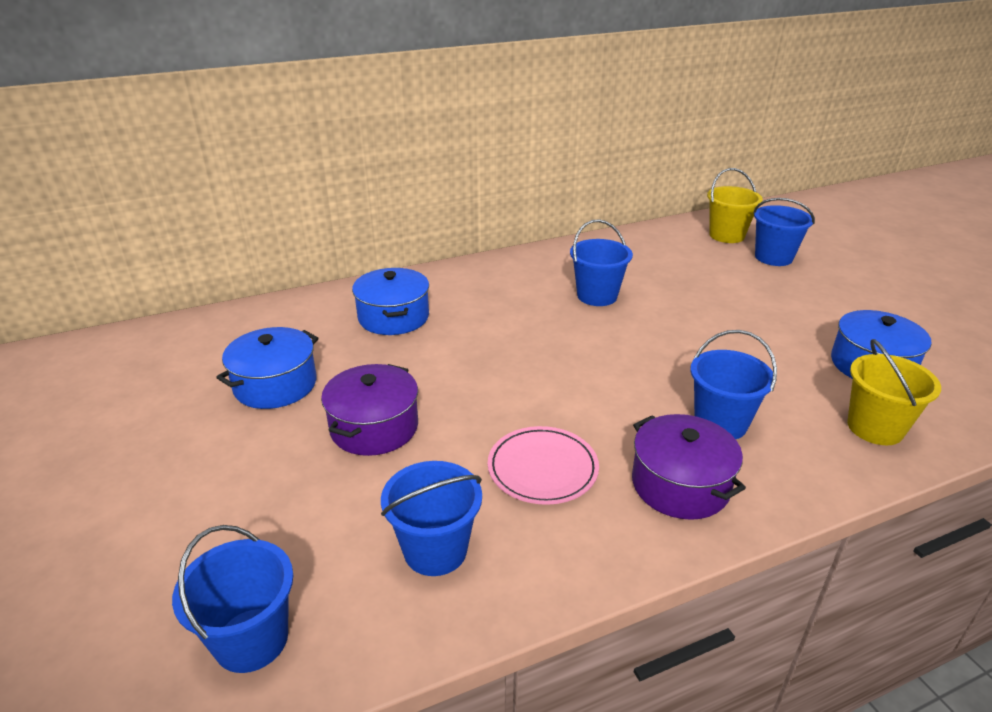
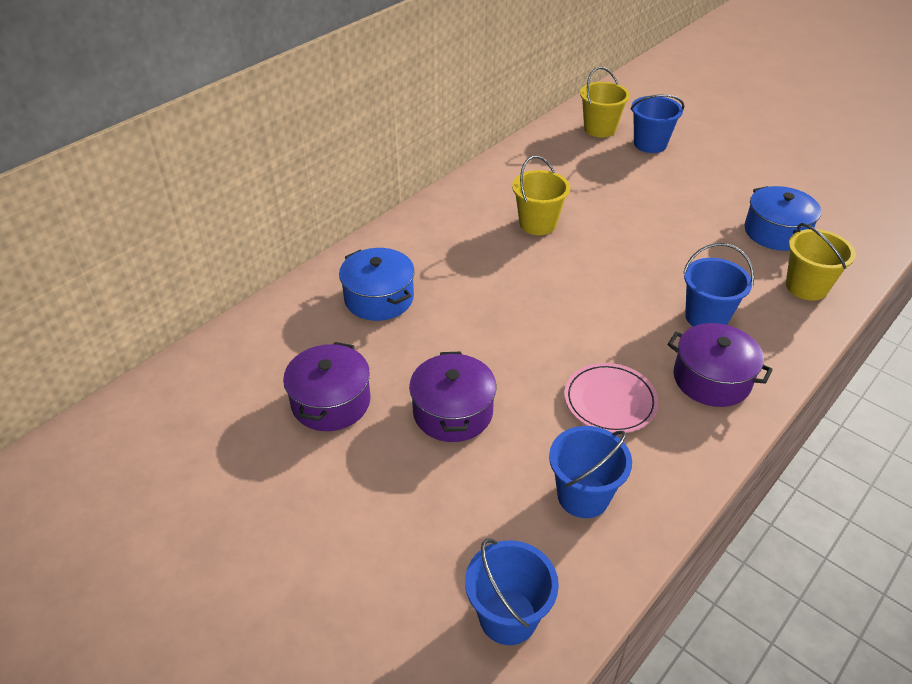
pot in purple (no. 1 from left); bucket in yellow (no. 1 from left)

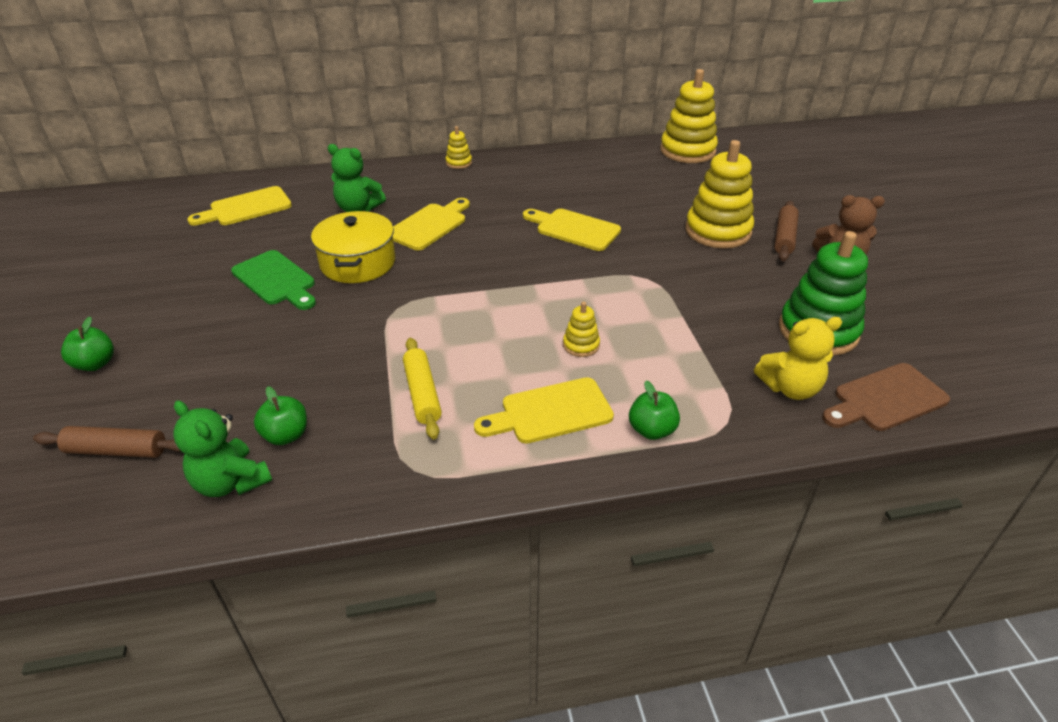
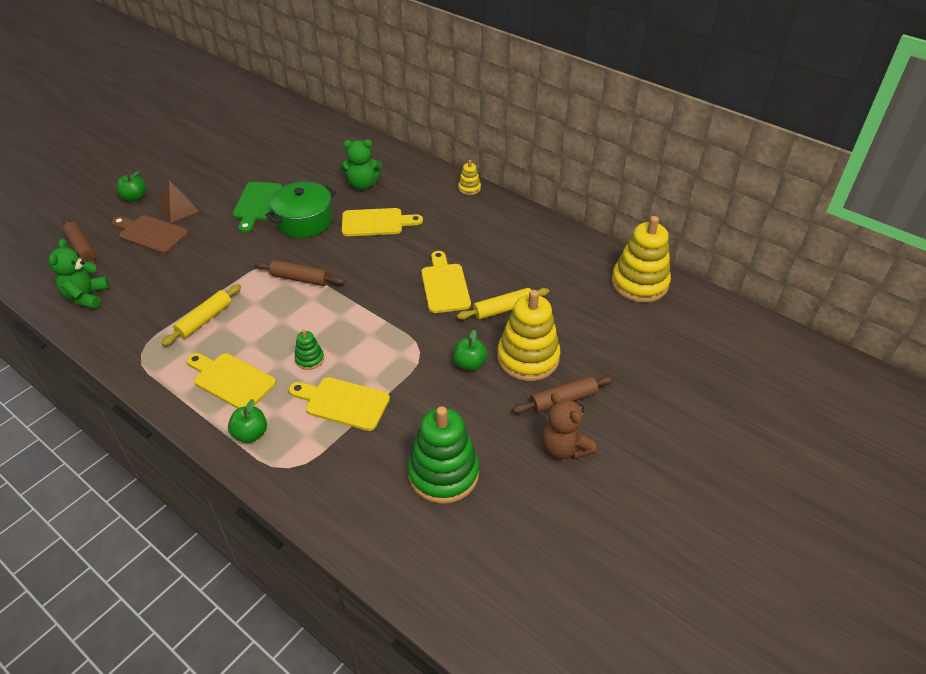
cutting board in brown; pyramid in brown; rolling pin in brown (no. 2 from left); pot in green; cutting board in yellow (no. 2 from left); stacking toy in green (no. 1 from left); teddy bear in green (no. 2 from left); apple in green (no. 3 from left); rolling pin in yellow (no. 2 from left); teddy bear in yellow

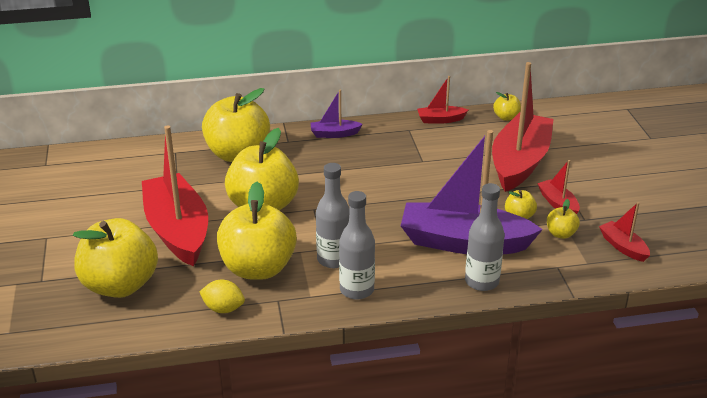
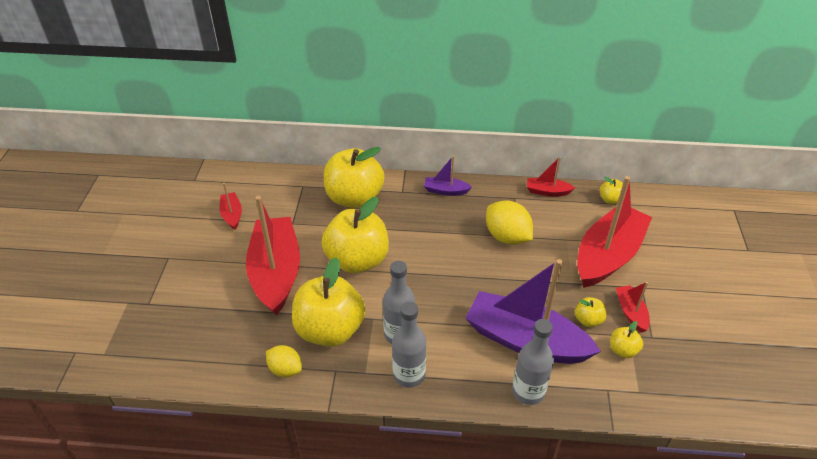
boat in red (no. 1 from left); lemon in yellow (no. 2 from left); apple in yellow (no. 1 from left in the first image)

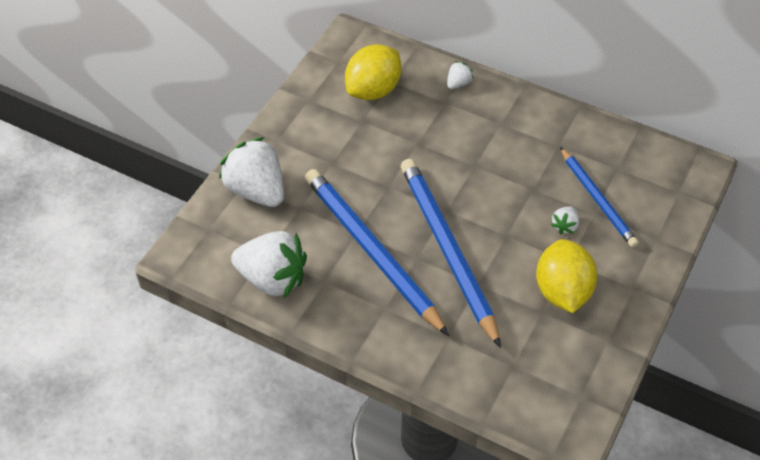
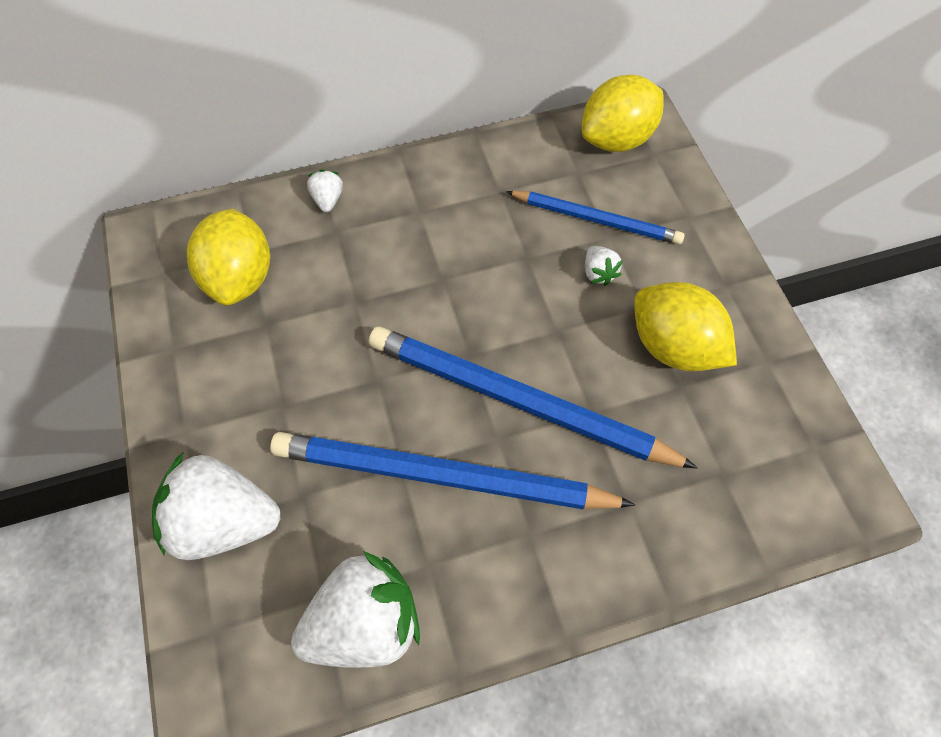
lemon in yellow (no. 2 from left)

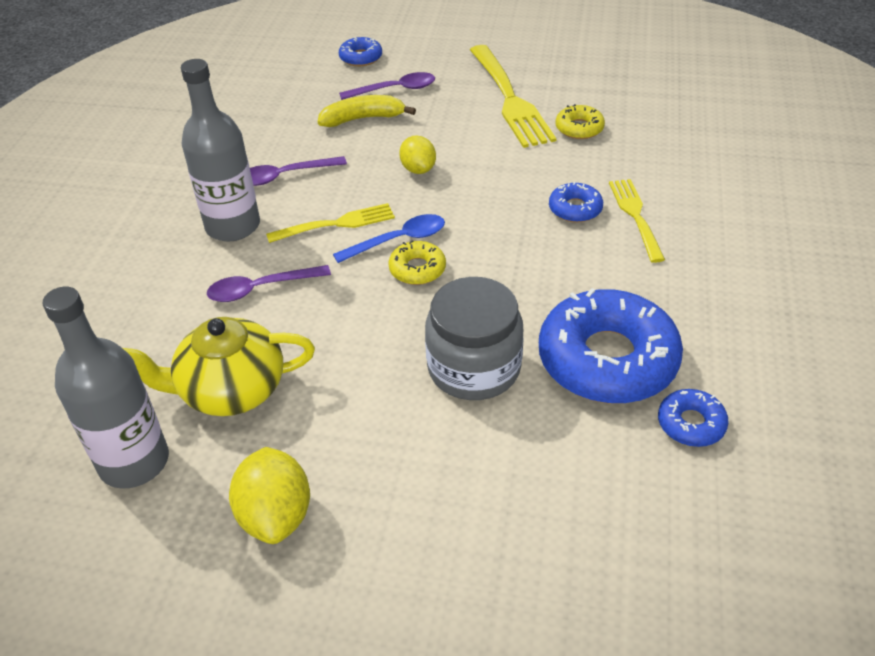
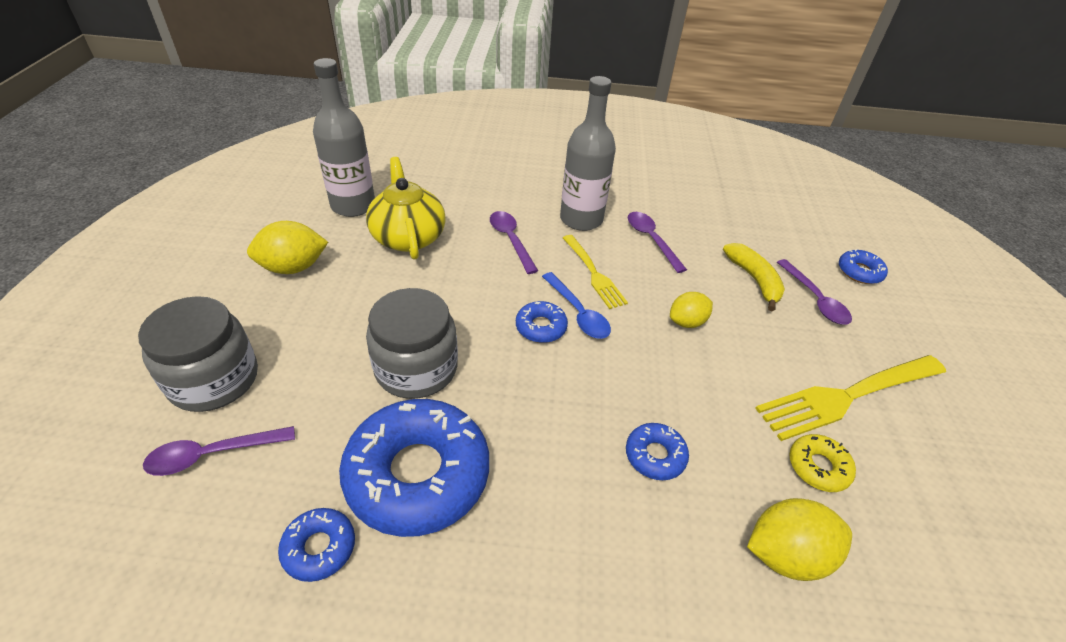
jar in grey (no. 1 from left); spoon in purple (no. 1 from left); donut in blue (no. 3 from left); lemon in yellow (no. 3 from left); fork in yellow (no. 3 from left in the first image)

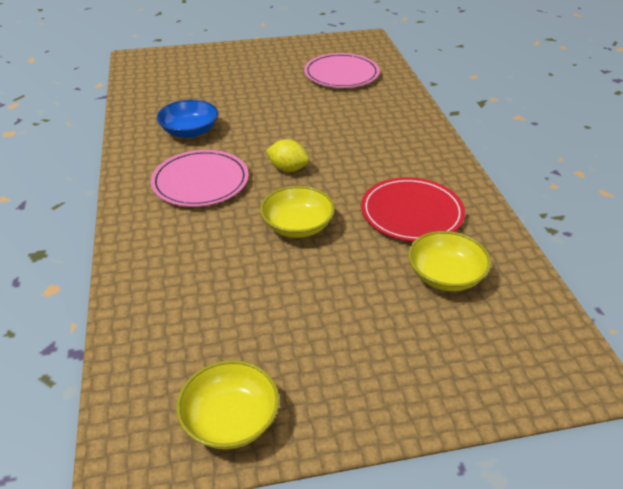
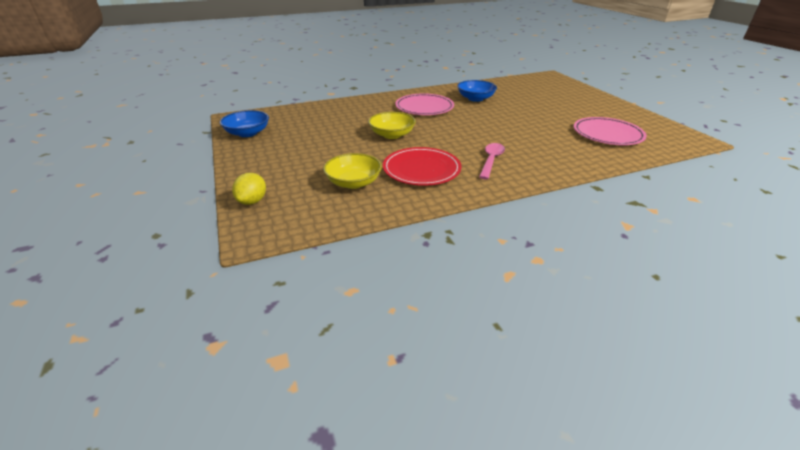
bowl in blue (no. 1 from left); lemon in yellow; spoon in pink

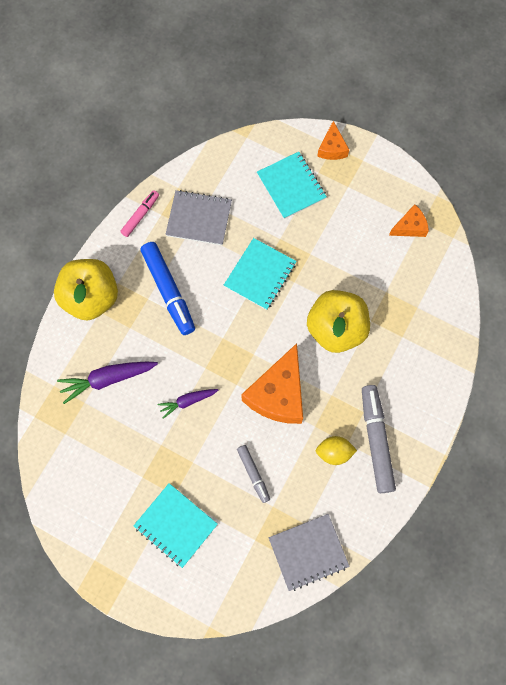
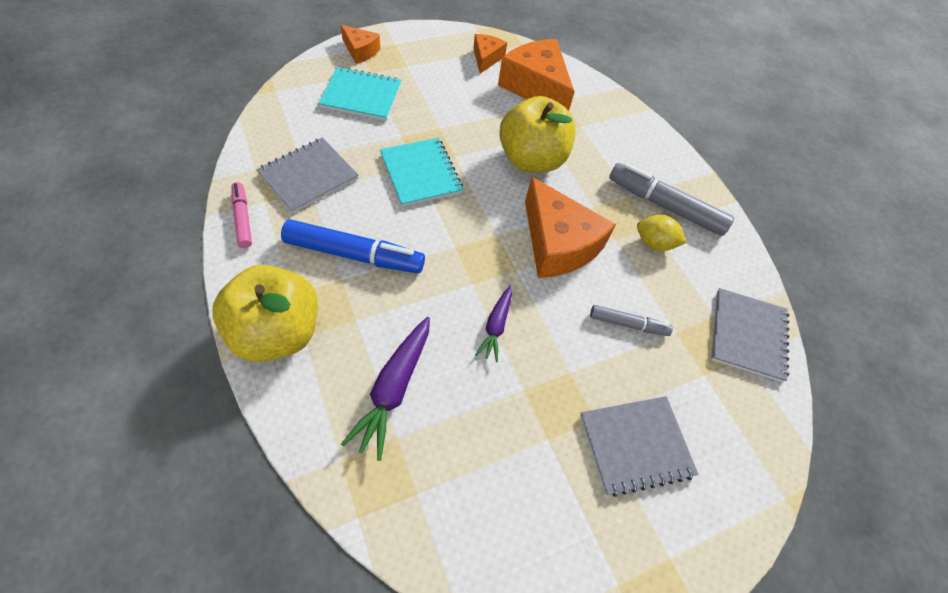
cheese in orange (no. 3 from left); notebook in grey (no. 2 from left); lemon in yellow

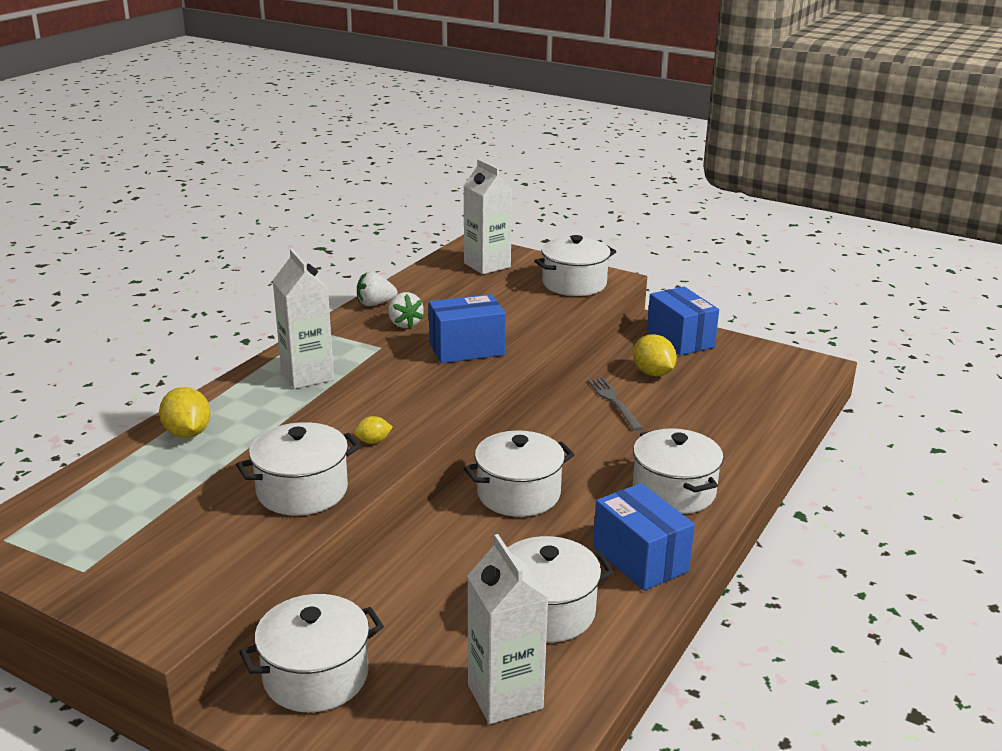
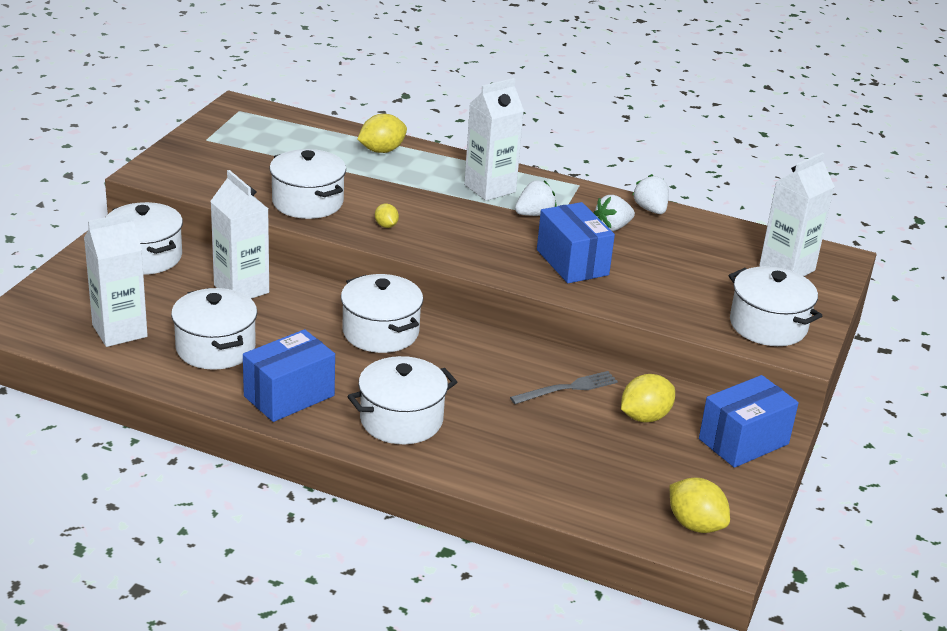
carton in white (no. 2 from left); strawberry in white (no. 1 from left); lemon in yellow (no. 4 from left)

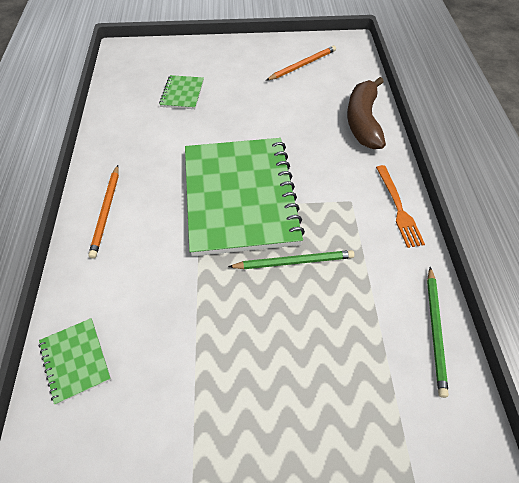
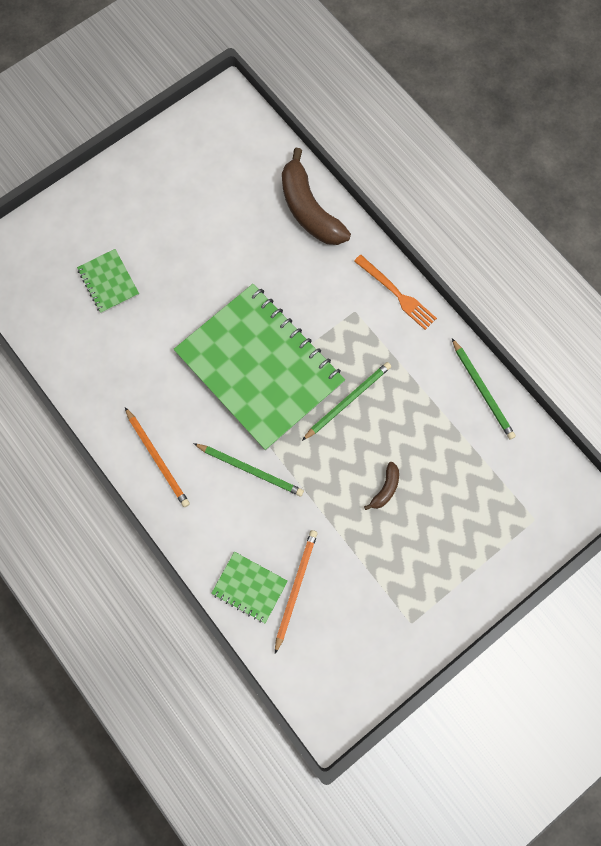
pencil in green (no. 1 from left); pencil in orange (no. 2 from left); banana in brown (no. 2 from left)

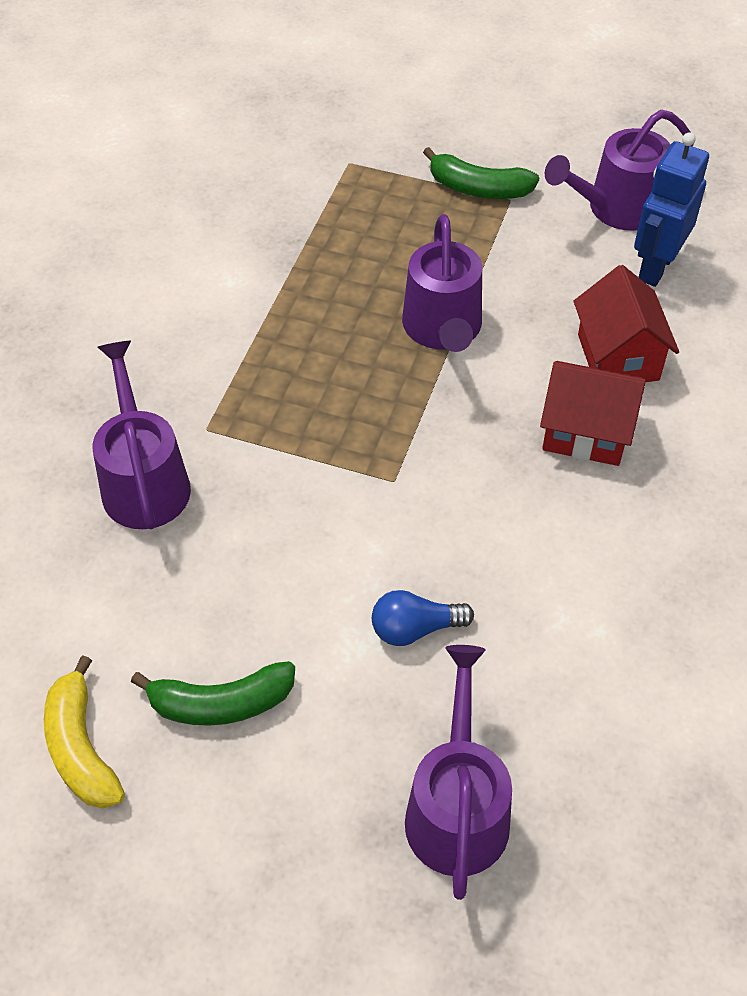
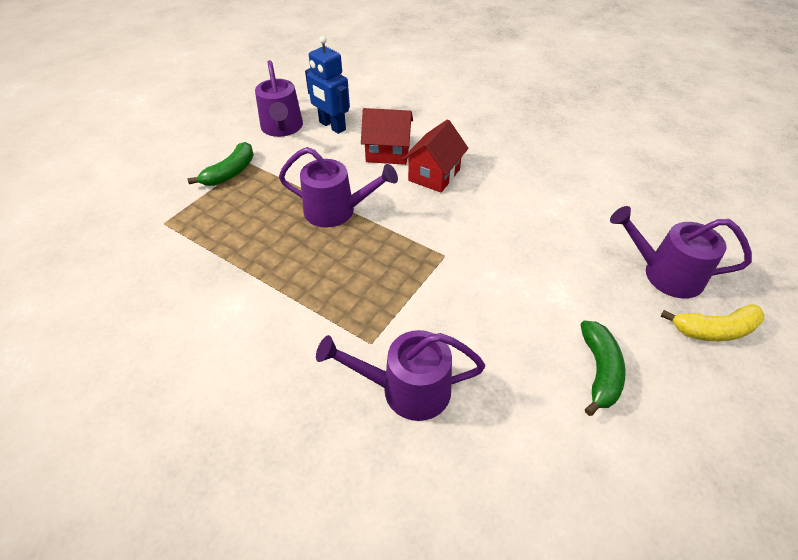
banana in yellow; light bulb in blue

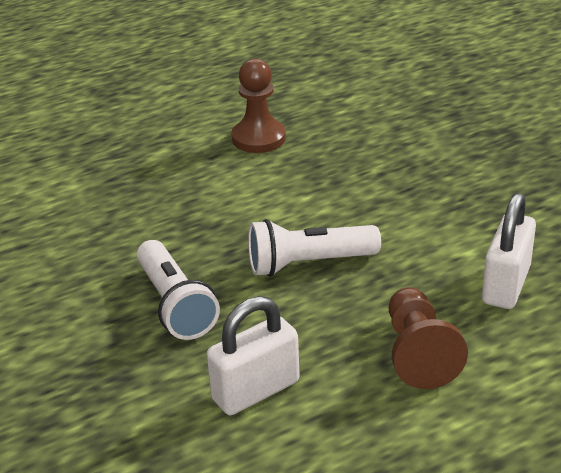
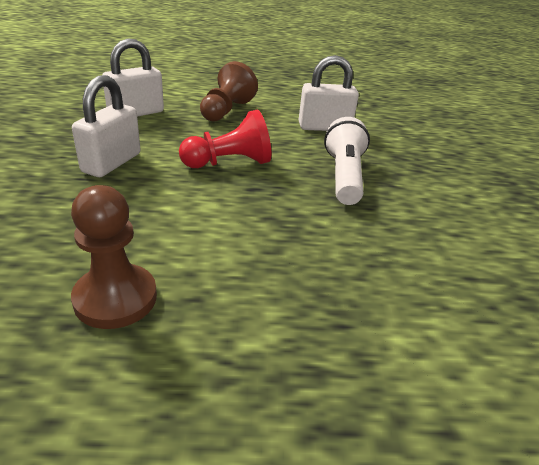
padlock in white (no. 1 from left); pawn in red

